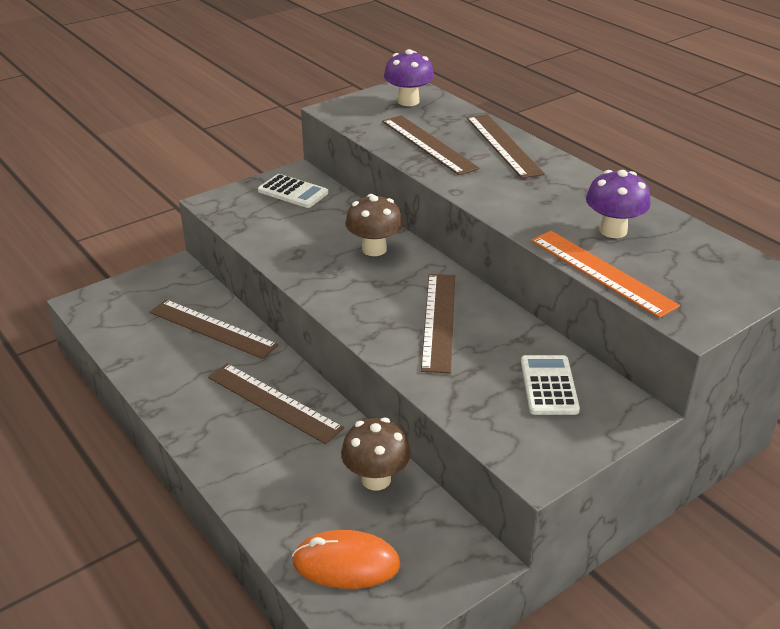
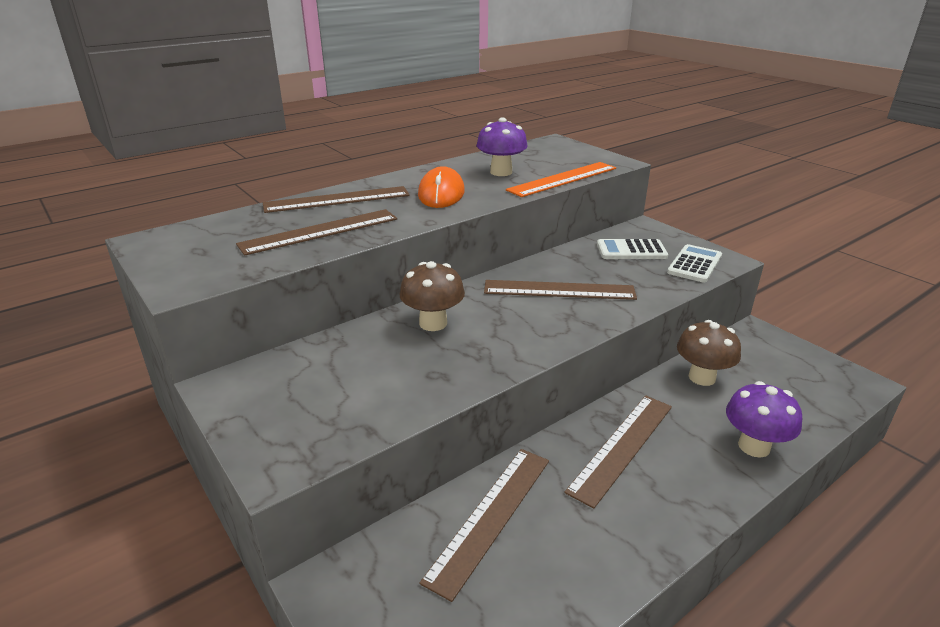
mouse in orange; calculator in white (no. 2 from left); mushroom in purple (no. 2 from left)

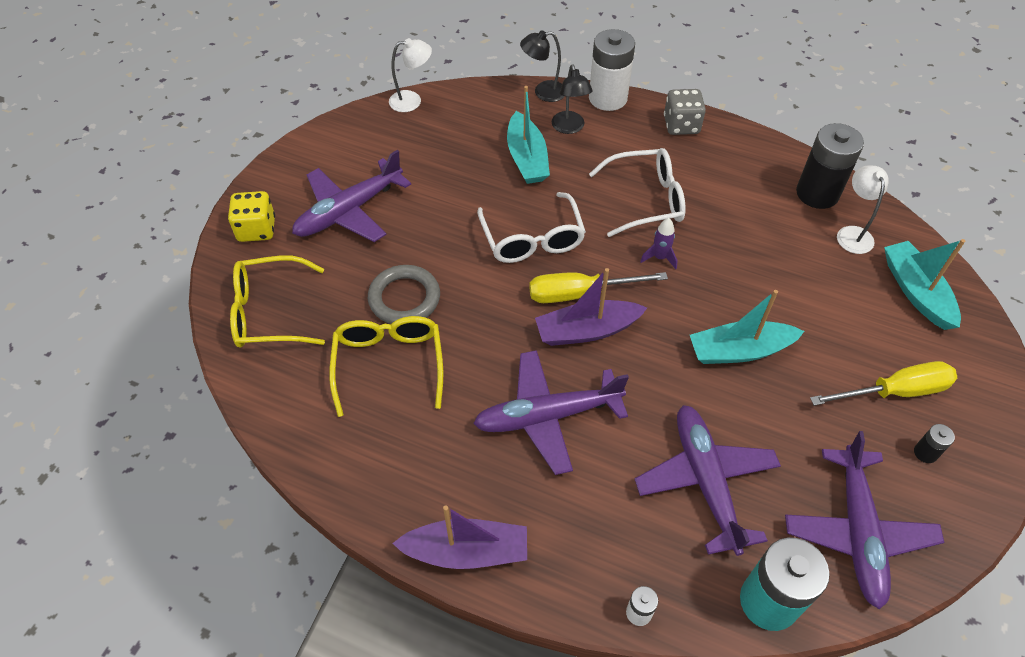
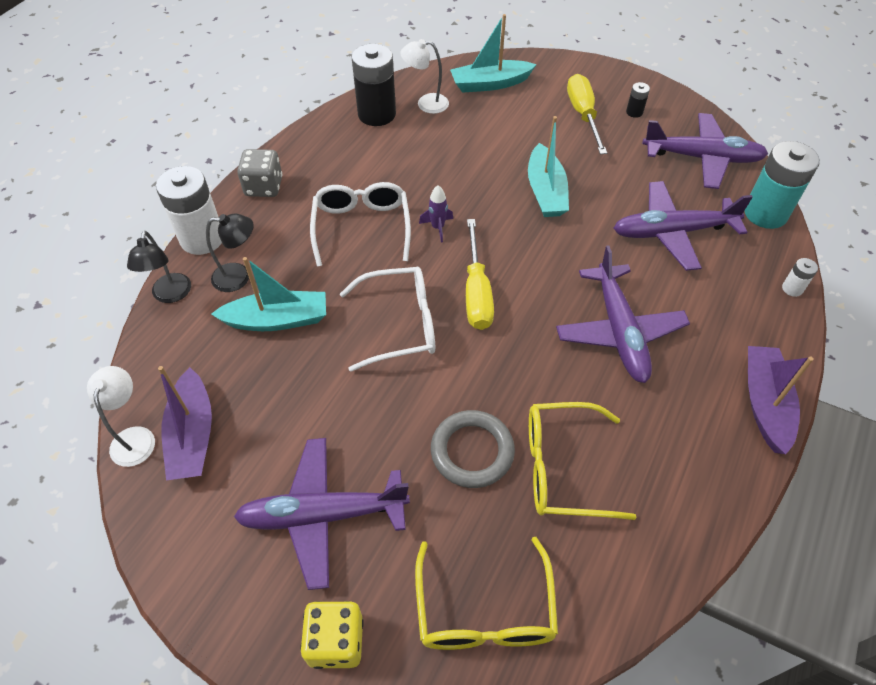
boat in purple (no. 1 from left); plane in purple (no. 1 from left)

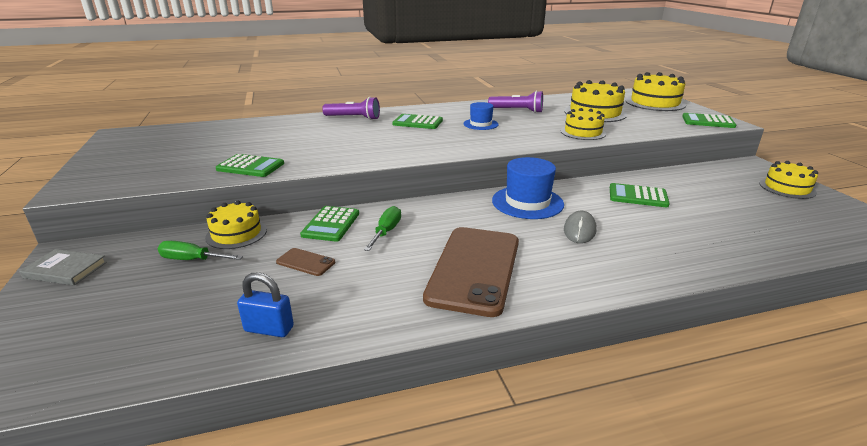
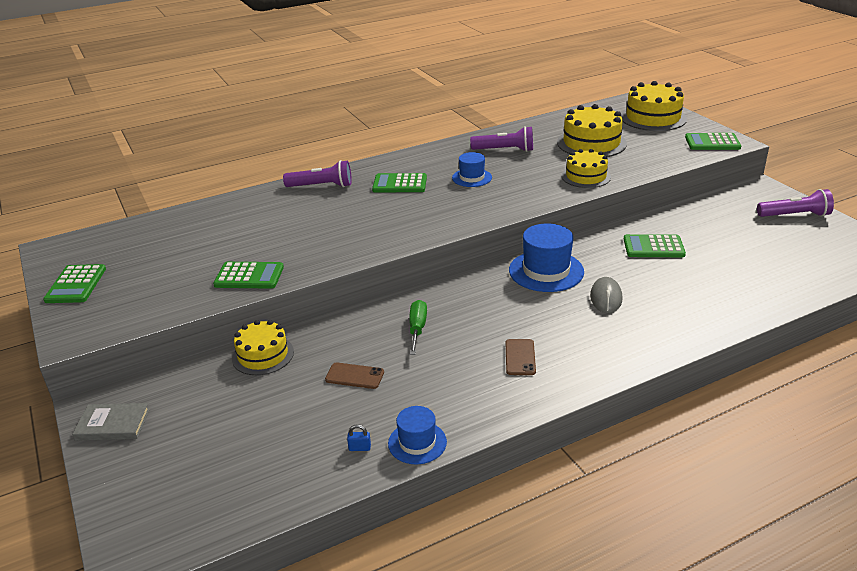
calculator in green (no. 1 from left); padlock in blue; hat in blue (no. 1 from left); phone in brown (no. 2 from left); flashlight in purple (no. 3 from left); screwdriver in green (no. 1 from left in the first image)

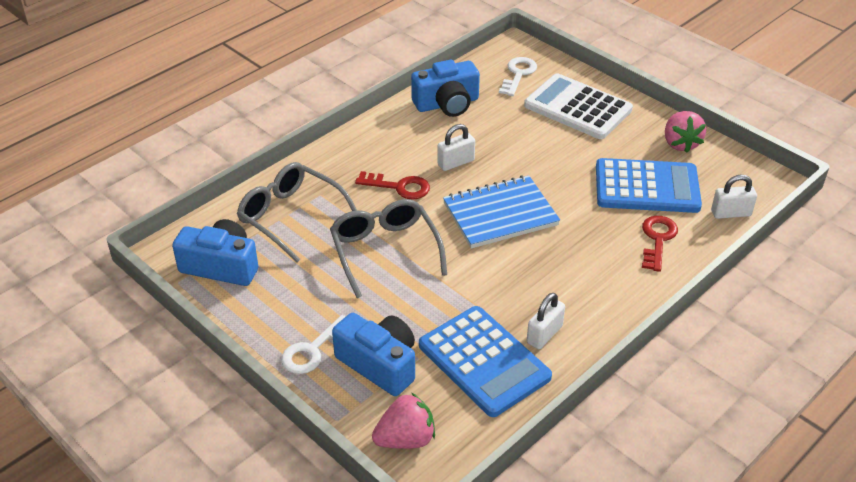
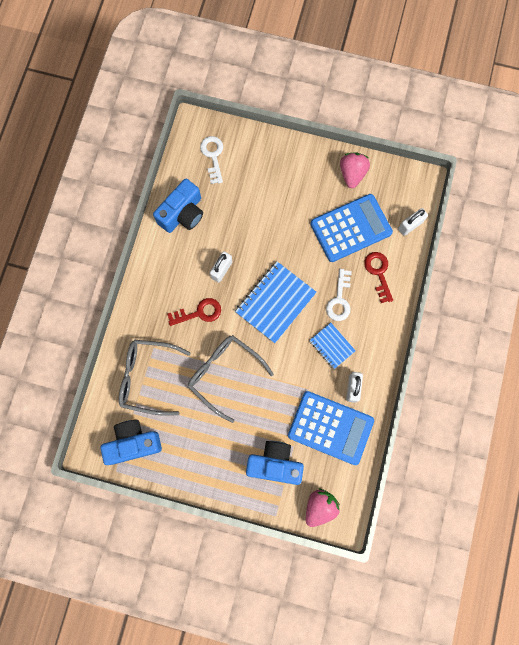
notebook in blue (no. 2 from left); key in white (no. 2 from left); strawberry in pink (no. 2 from left); calculator in white

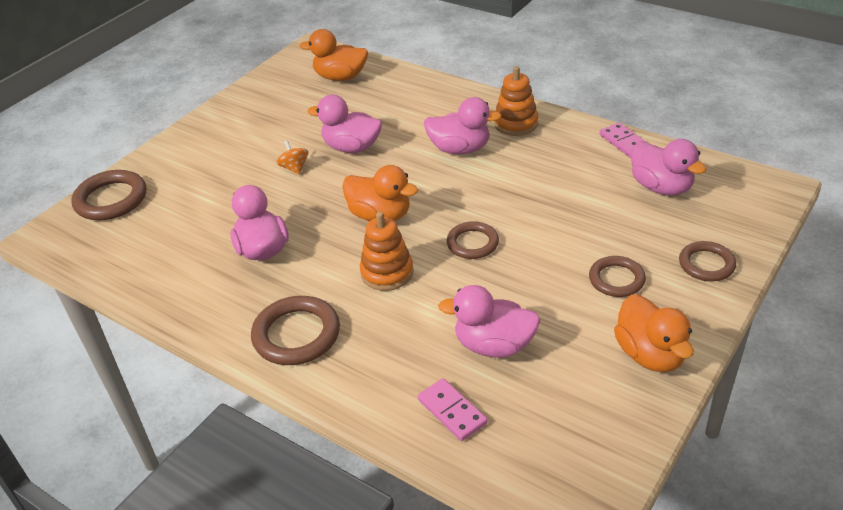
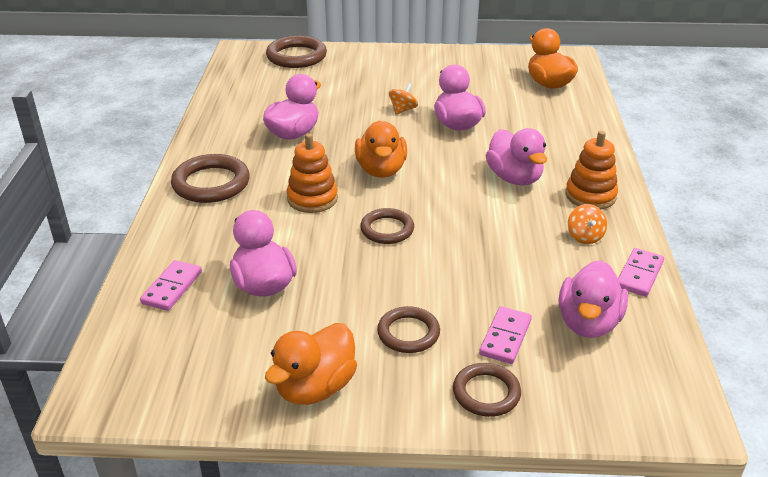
domino in pink (no. 2 from left); spinning top in orange (no. 2 from left)

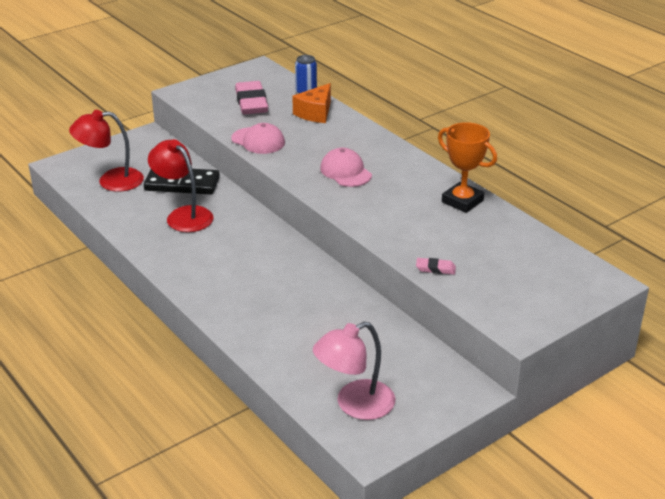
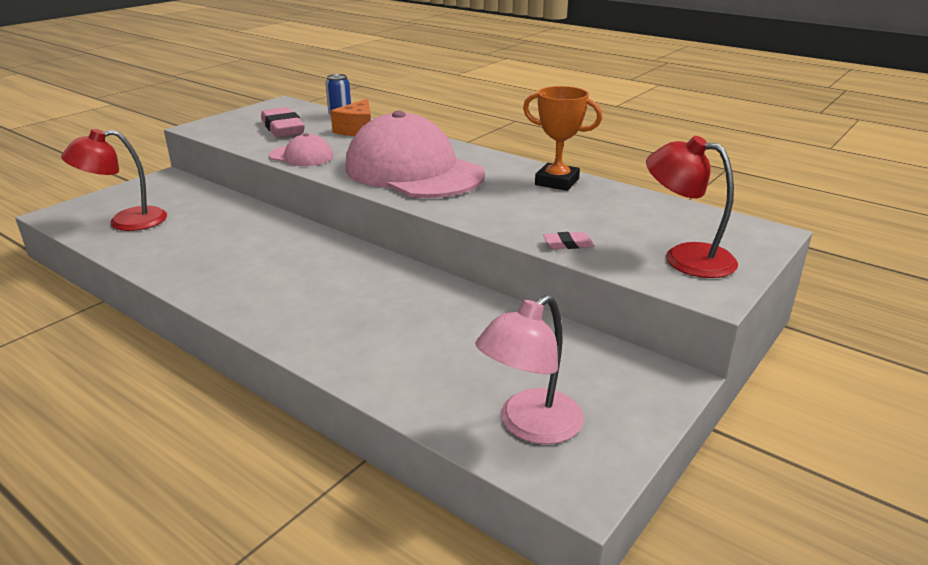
cap in pink (no. 2 from left); lamp in red (no. 2 from left); domino in black

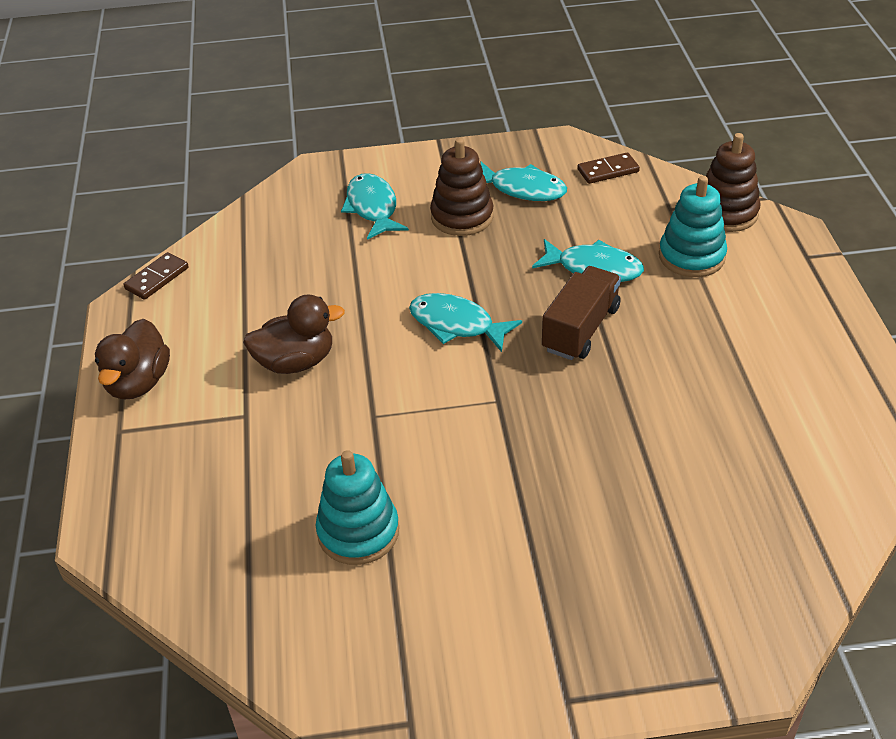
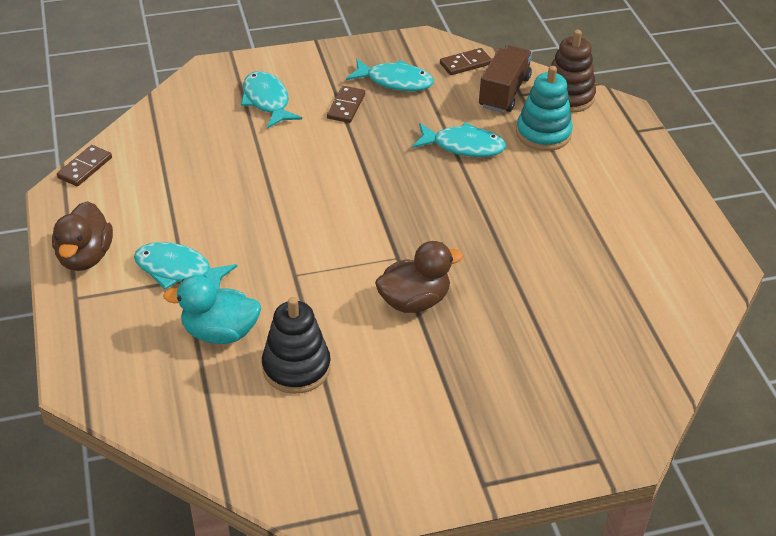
fish in turquoise (no. 1 from left); duck in turquoise; stacking toy in black; domino in brown (no. 2 from left); duck in brown (no. 2 from left); truck in brown

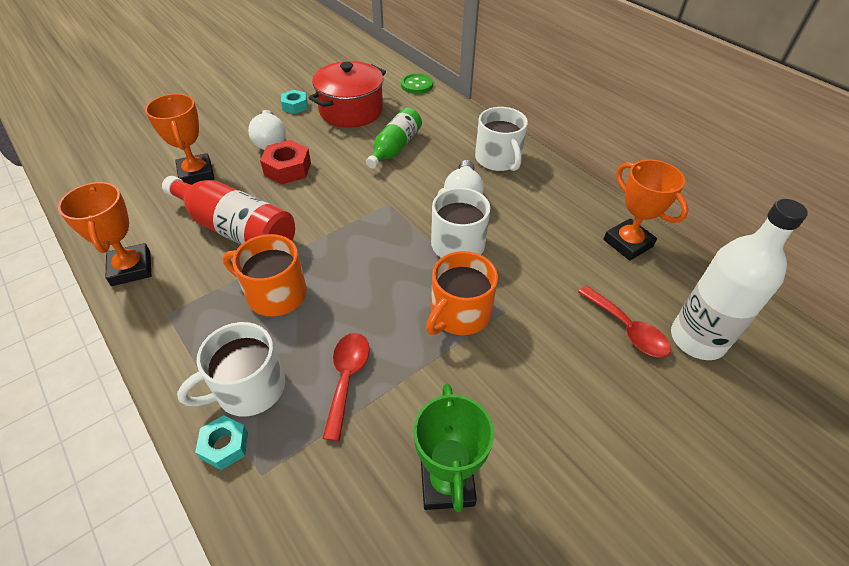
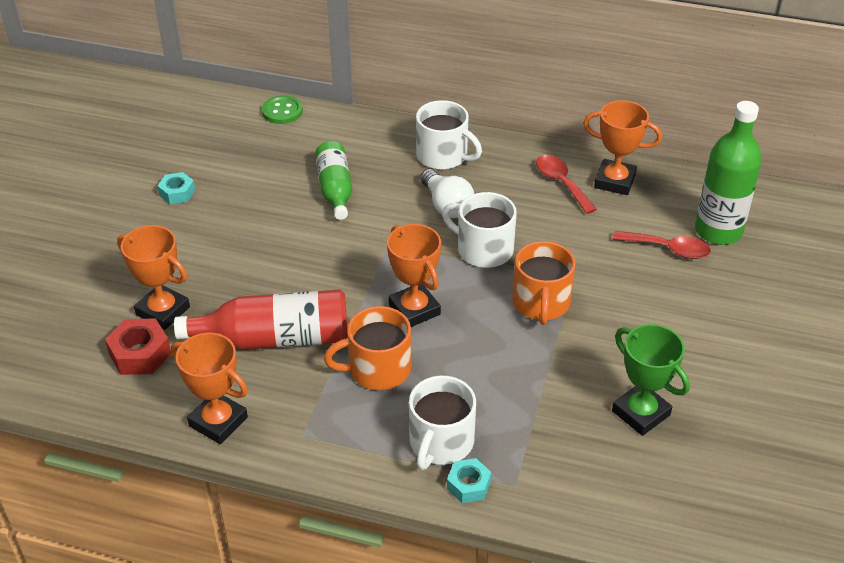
nut in red; trophy in orange (no. 3 from left); spoon in red (no. 1 from left); bottle in green (no. 2 from left); light bulb in white (no. 1 from left in the first image); pot in red

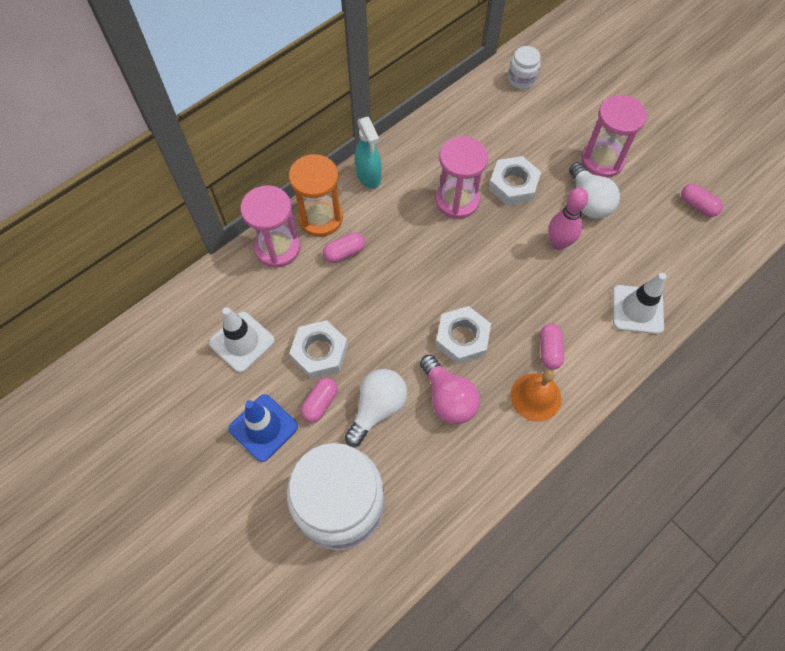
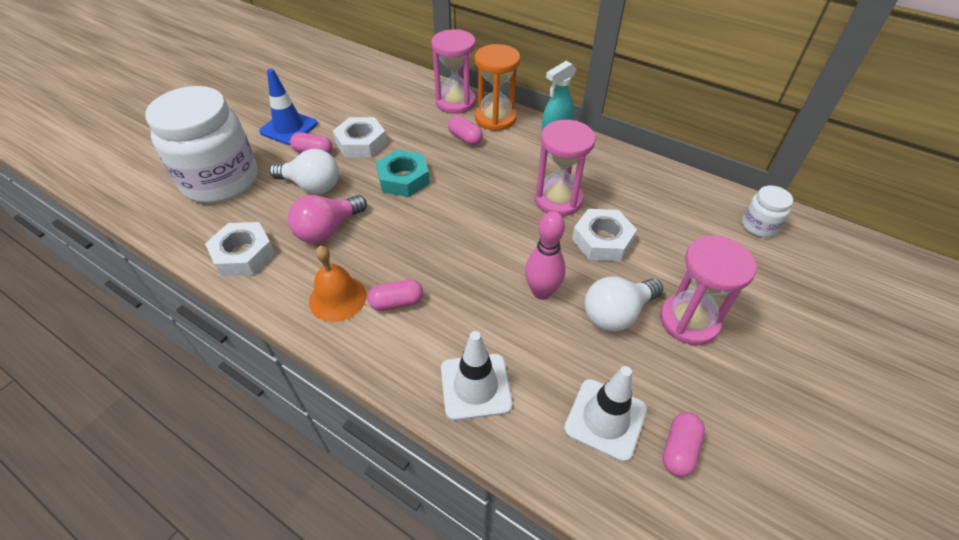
nut in white (no. 1 from left); nut in turquoise; traffic cone in white (no. 2 from left)

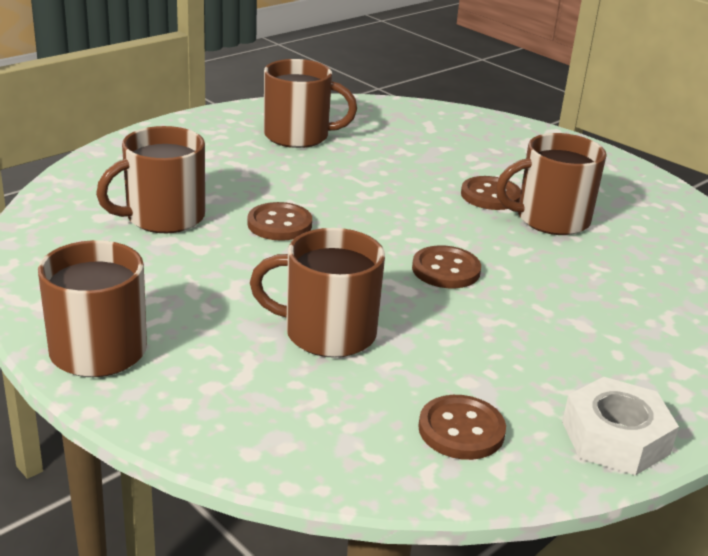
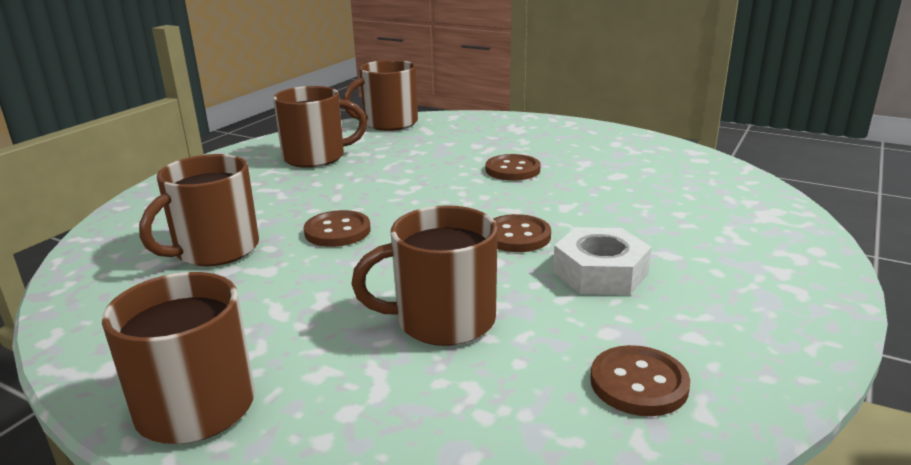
mug in brown (no. 4 from left); nut in white

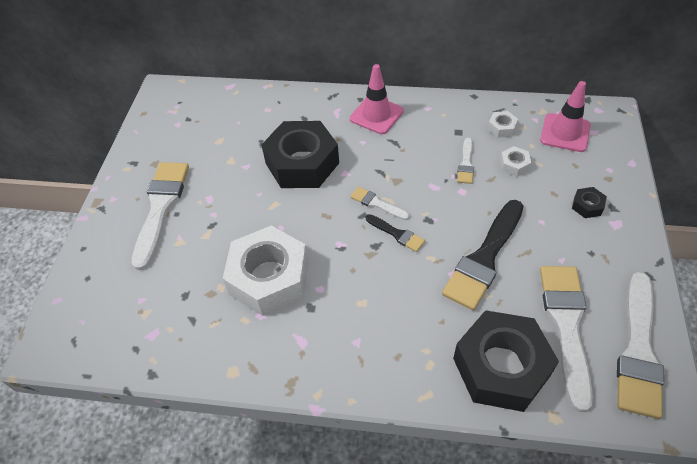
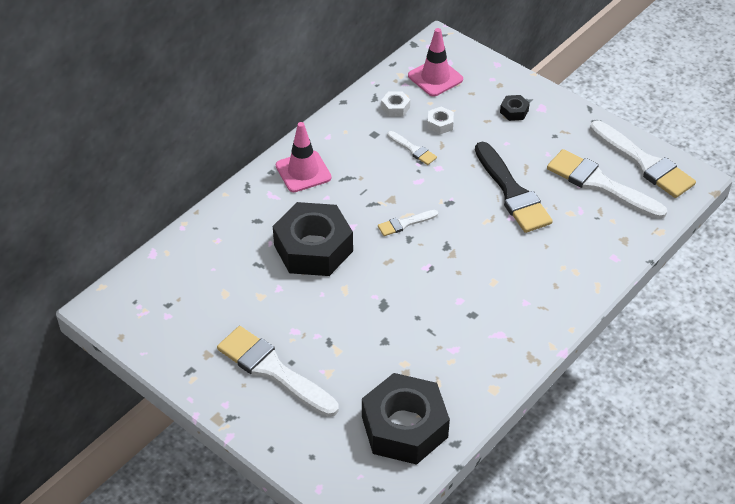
nut in black (no. 2 from left); nut in white (no. 1 from left in the first image); brush in black (no. 1 from left in the first image)

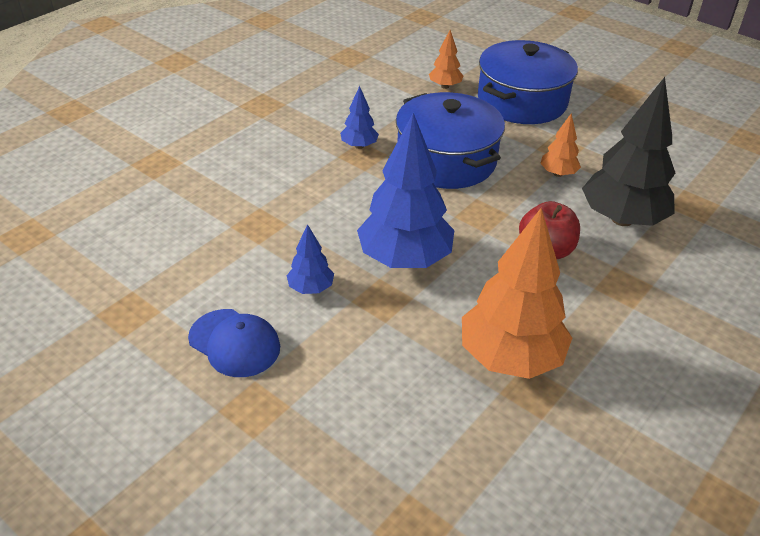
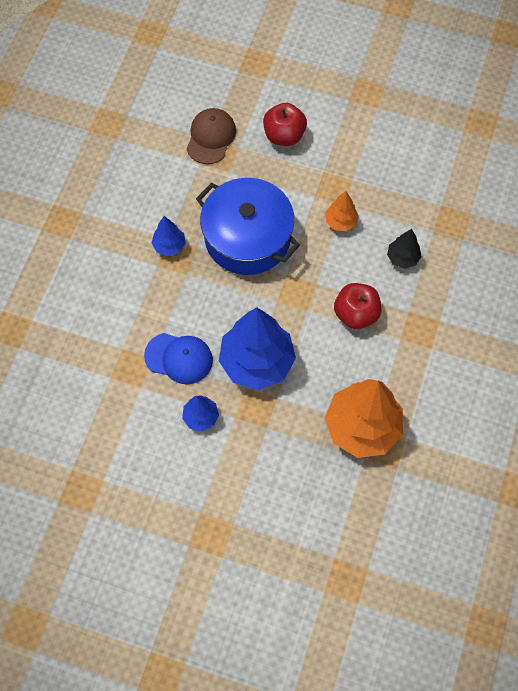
cap in blue; cap in brown; apple in red (no. 1 from left); tree in black

